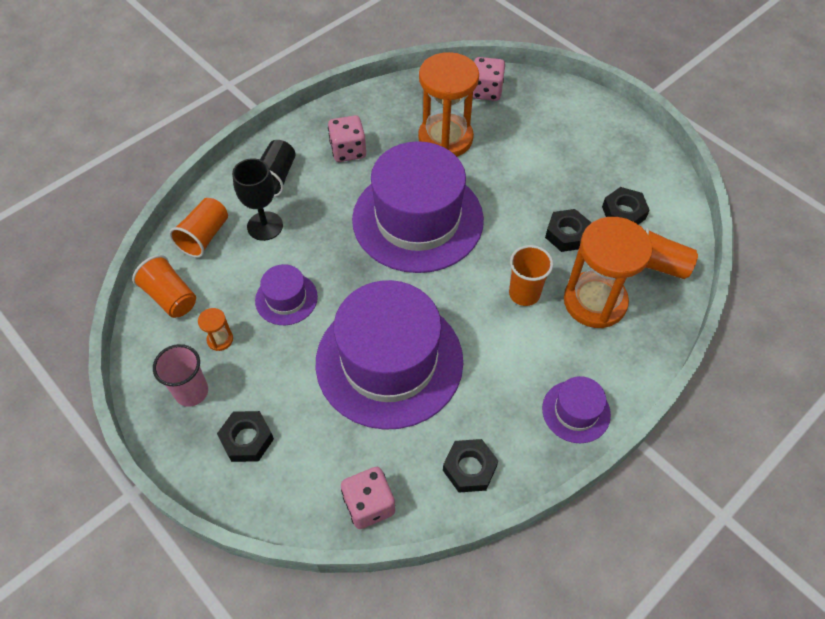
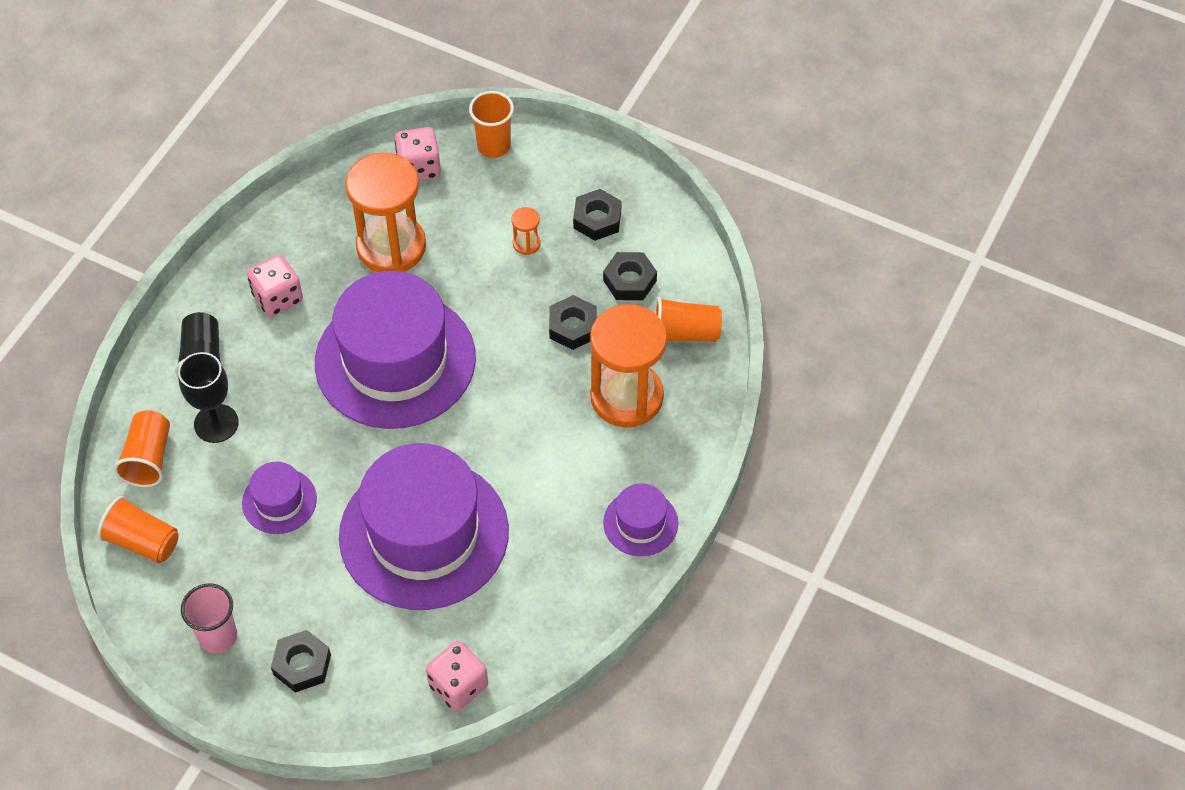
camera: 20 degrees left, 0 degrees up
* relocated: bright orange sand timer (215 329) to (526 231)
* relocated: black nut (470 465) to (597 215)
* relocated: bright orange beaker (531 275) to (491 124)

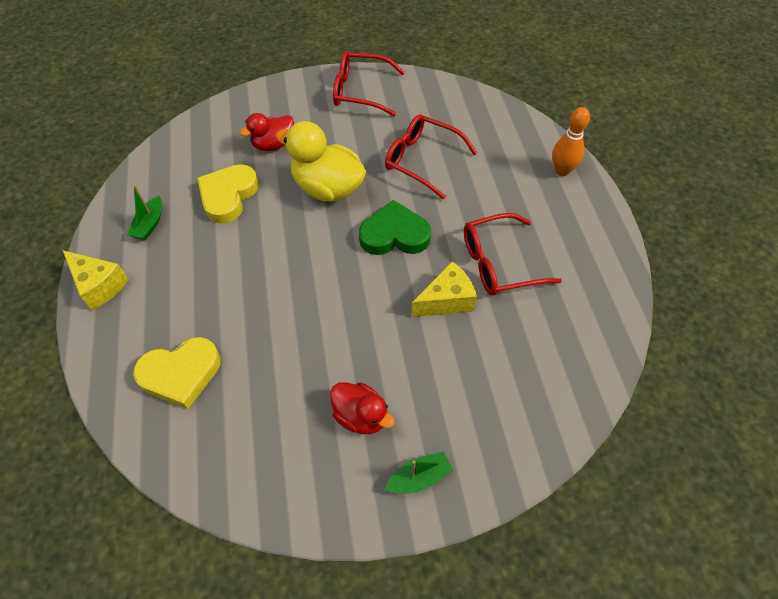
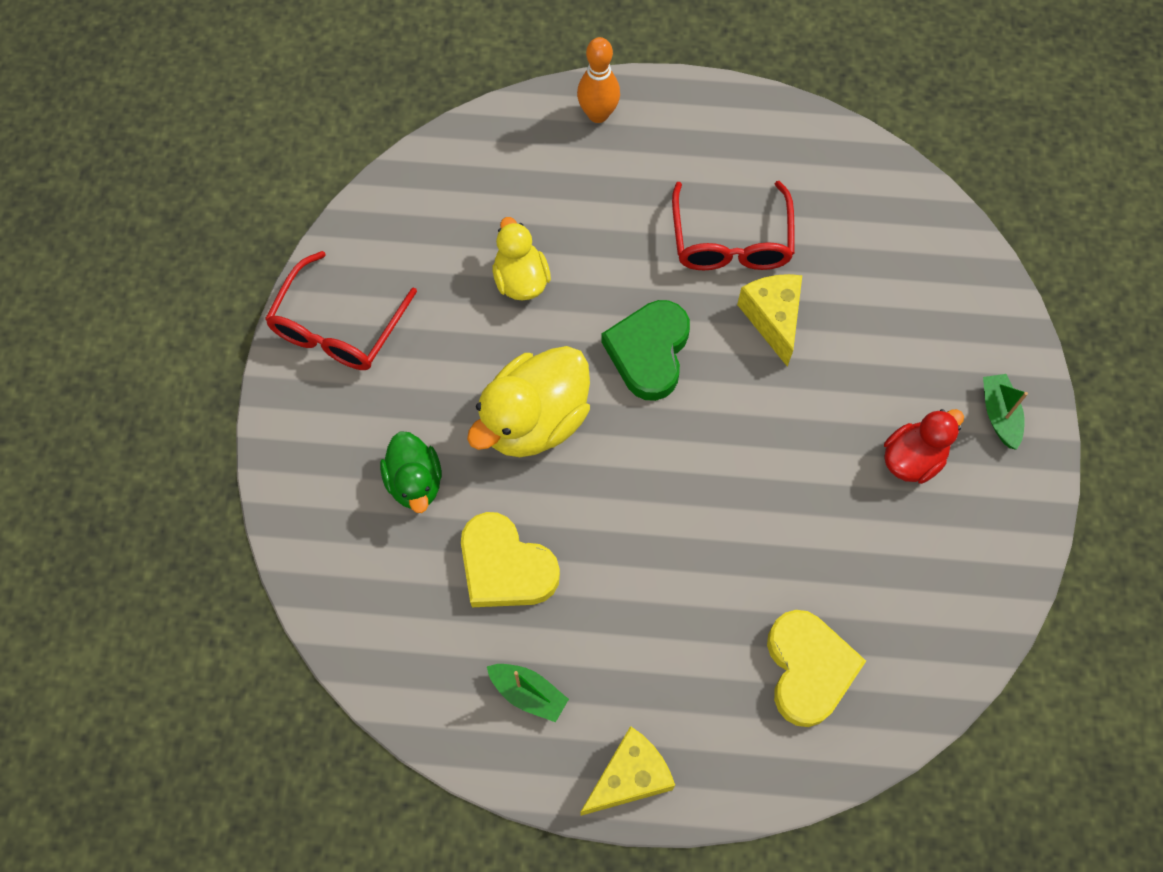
camera: 75 degrees left, 10 degrees up
* exchanged: red glasses (431 157) to yellow duck (522 259)
* colour: red duck (267 132) to green duck (411 472)

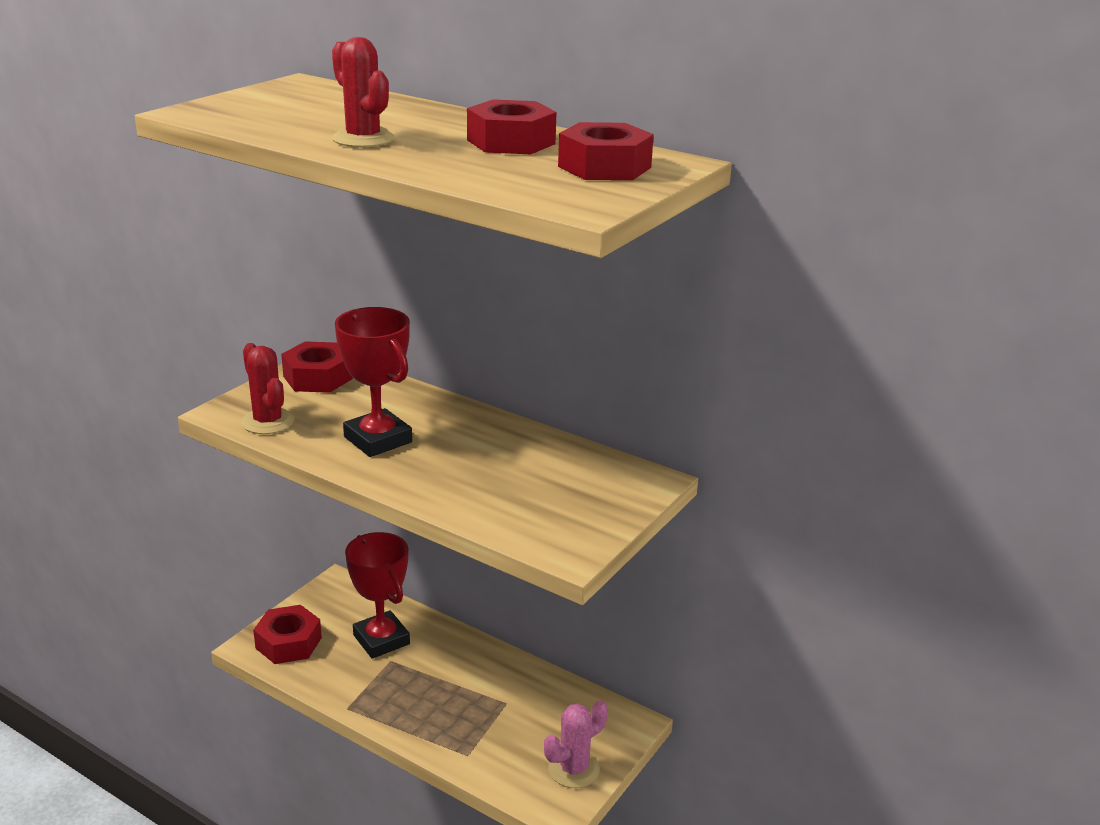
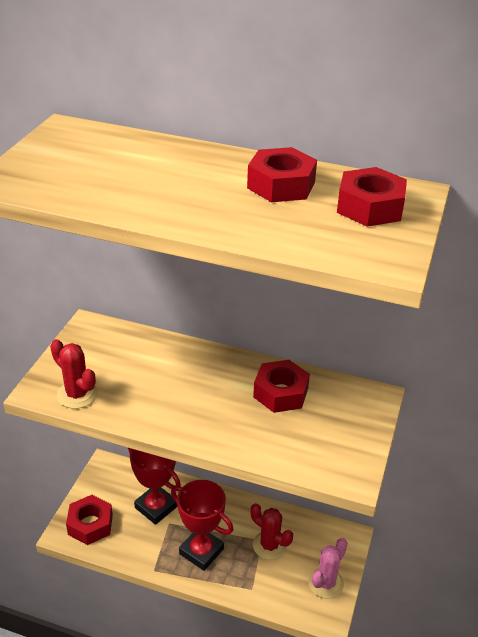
camera: 15 degrees left, 10 degrees up
* relocated: red nut (317 367) to (281 386)
* relocated: red prickly plant (363 92) to (272 531)
* relocated: red prize cup (373 382) to (202 525)

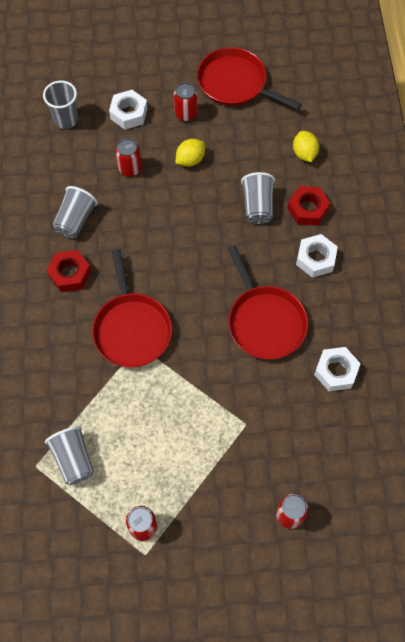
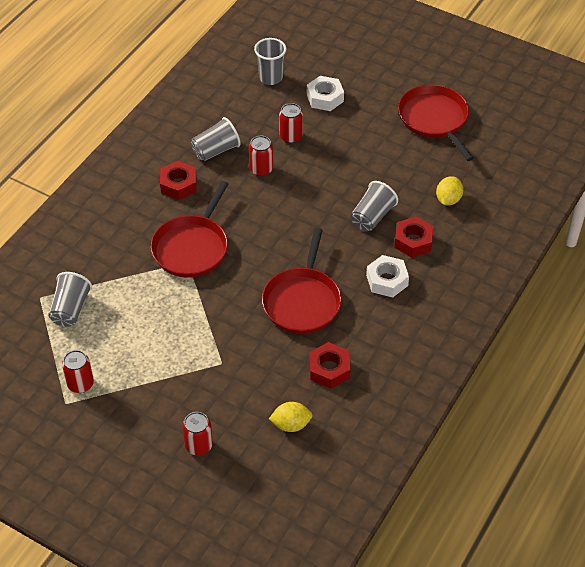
camera: 35 degrees right, 15 degrees down
* relocated: red can (185 101) to (261 156)
* relocated: yellow toy lemon (190 153) to (291 417)
* colour: pure white nut (337 369) to red nut (330 365)

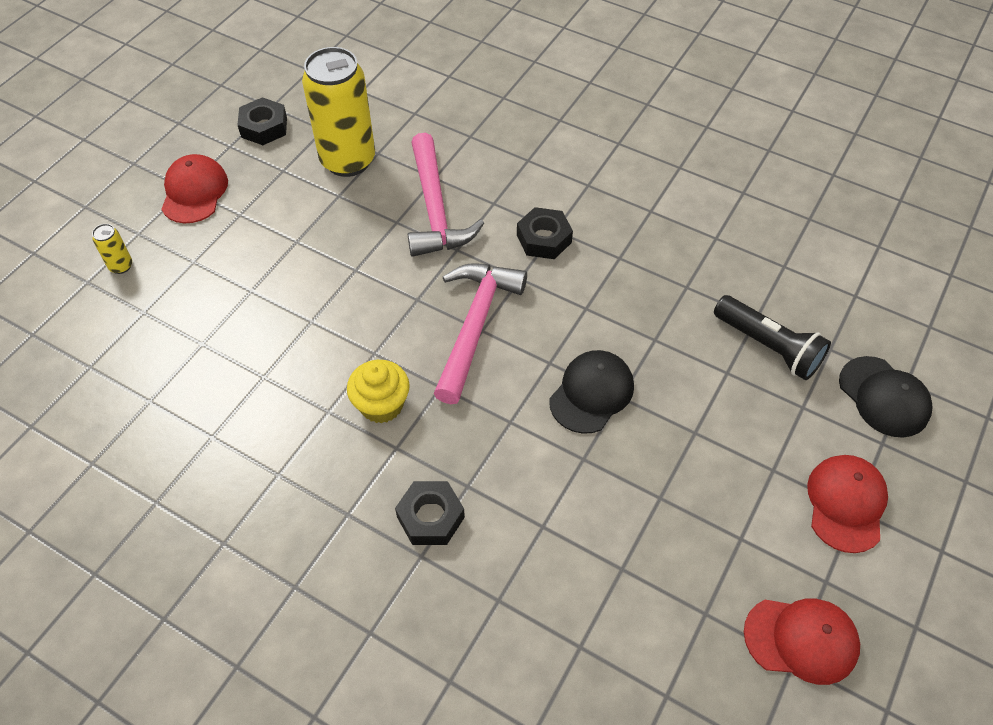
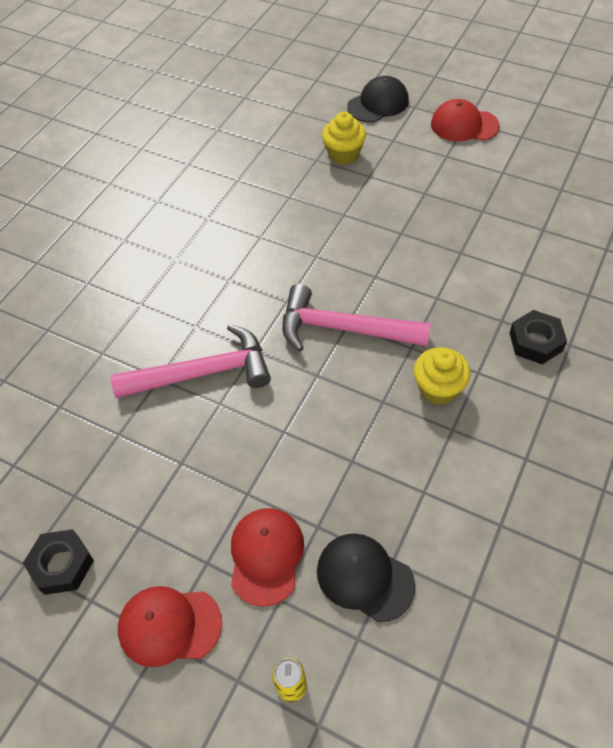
camera: 90 degrees left, 0 degrees up
* missing: yellow can (338 112)
* missing: black nut (545 233)
* relocated: black peaked cap (591 392) to (366 577)
* relocated: red peaked cap (802 642) to (267 557)
* exchanged: black torch (772 337) to yellow cupcake (344 138)

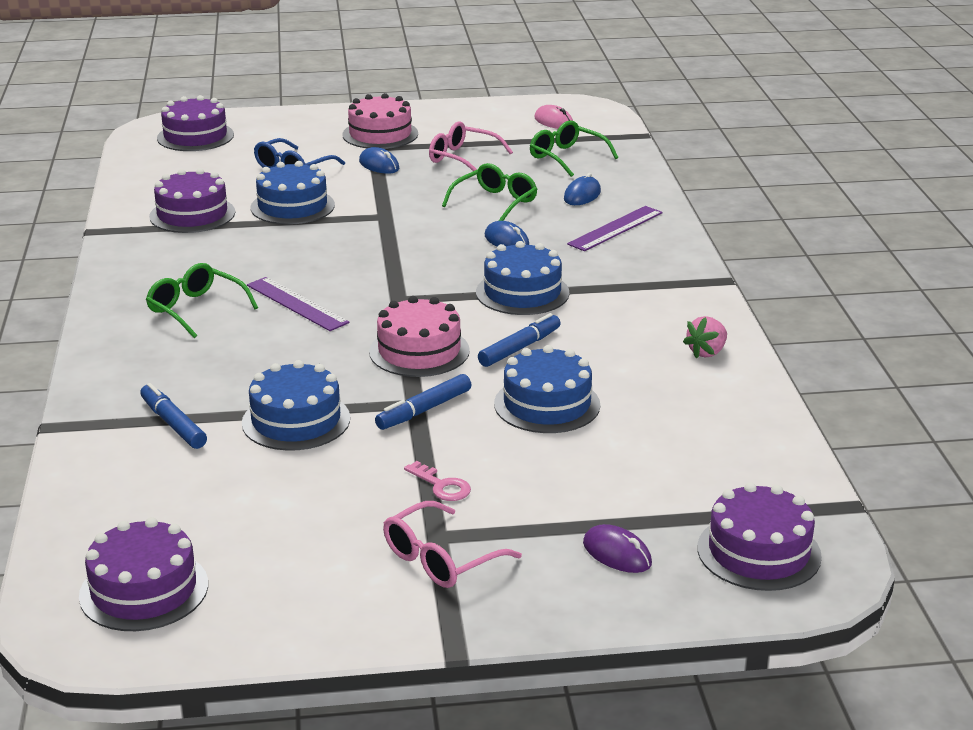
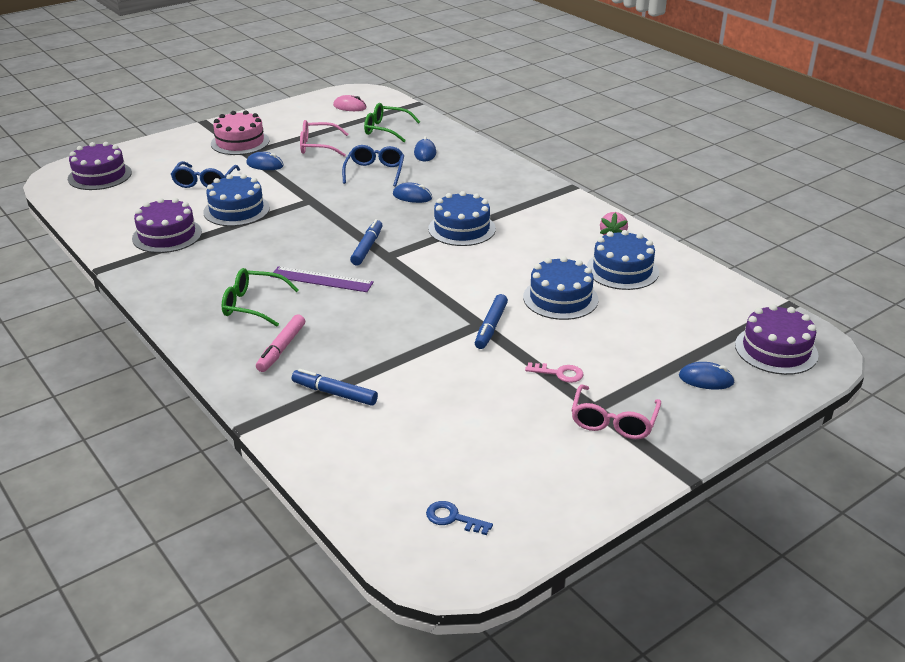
camera: 30 degrees left, 5 degrees up
* missing: rosy layer cake (419 336)
* missing: violet straightedge (615 228)
* appeared: rosy felt pen (280 343)
* relocated: blue layer cake (296 405) to (623 260)
* relocated: blue felt pen (519 340) to (366 242)
* exchanged: violet layer cake (143 574) to blue latchkey (459 518)
* colour: green glasses (489 192) to blue glasses (373 166)
* colour: violet computer mouse (617 548) to blue computer mouse (707 375)

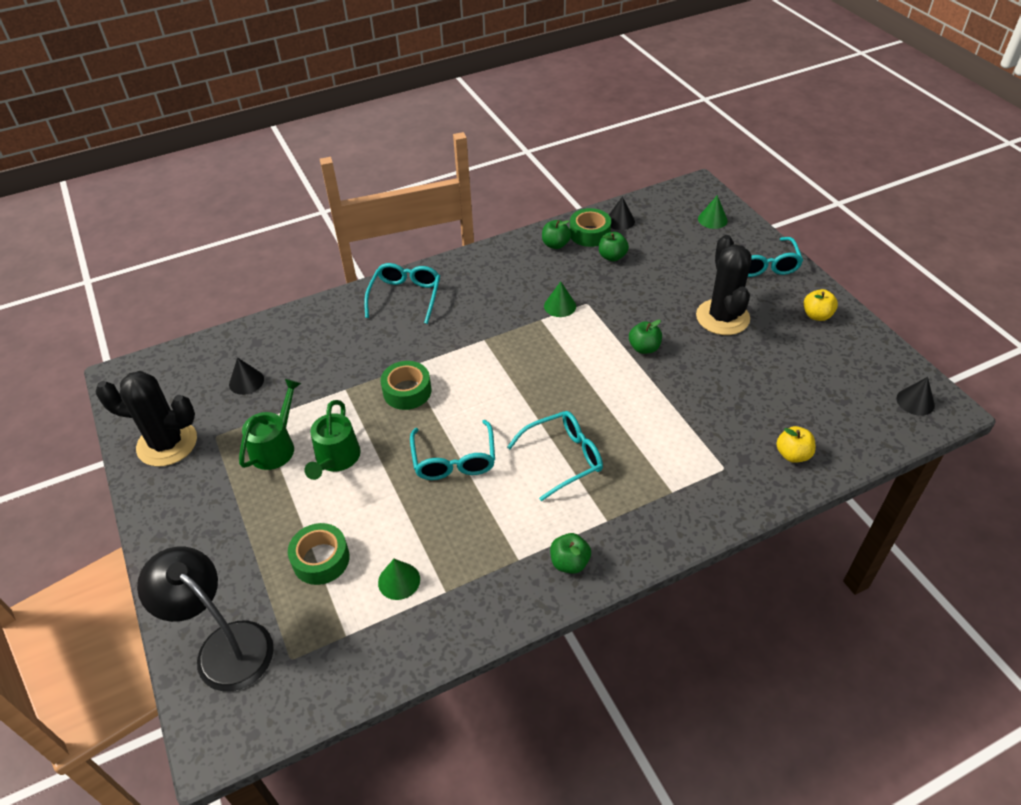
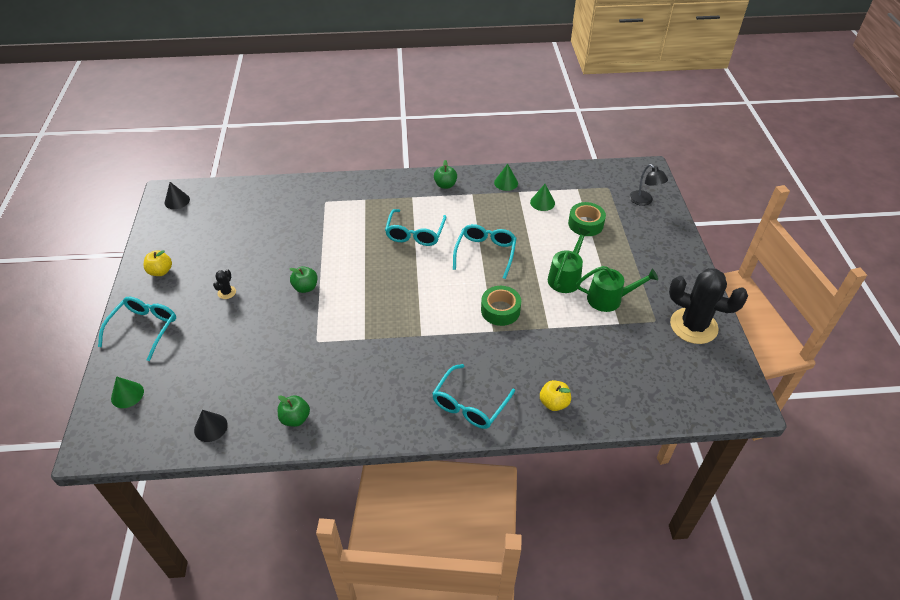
camera: 160 degrees left, 0 degrees up
* missing: black cone (246 376)
* missing: green roll of tape (590 227)
* missing: green toy apple (614 246)
* relocated: green cone (560 299) to (506 177)
* relocated: yellow toy apple (796 444) to (555 395)
* spun: green watering pot (270 424) = (617 289) 135 degrees counterclockwise
* spun: teal glasses (555 456) = (416 227) 75 degrees counterclockwise
* size: black desk lamp (205 619) = (648 185) x0.56
* size: black prickly plant (723 285) = (224 284) x0.40

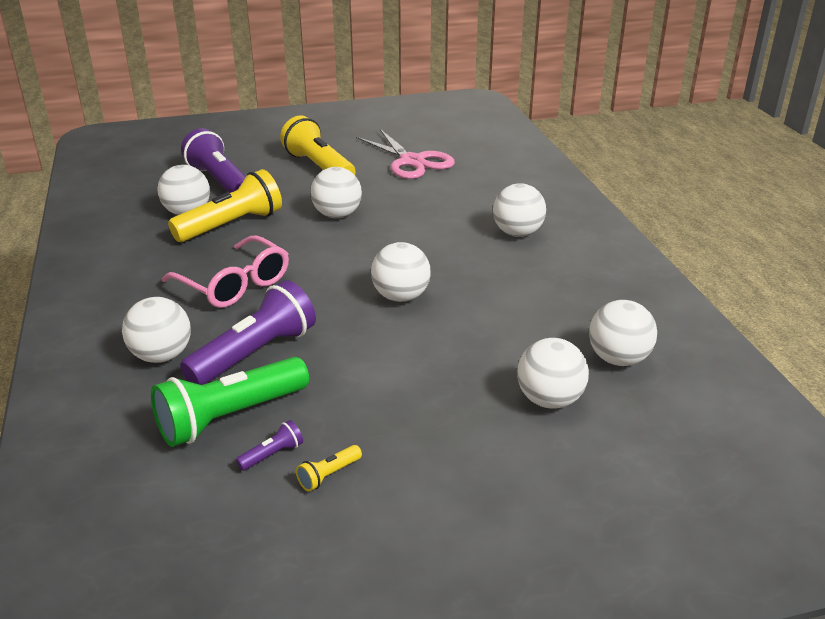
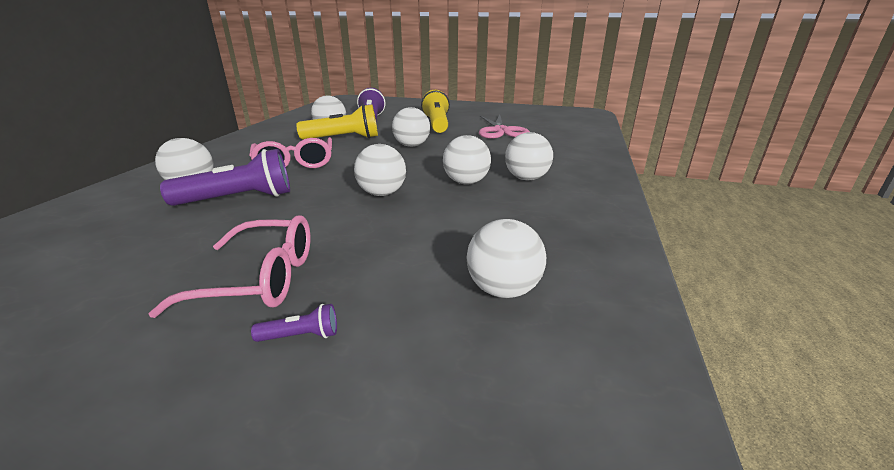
camera: 30 degrees right, 5 degrees down
* missing: green torch (230 402)
* missing: yellow torch (329 468)
* appeared: rosy glasses (229 266)
* relocated: violet torch (269 445) to (294 323)
* relocated: pure white play ball (553 373) to (467 160)

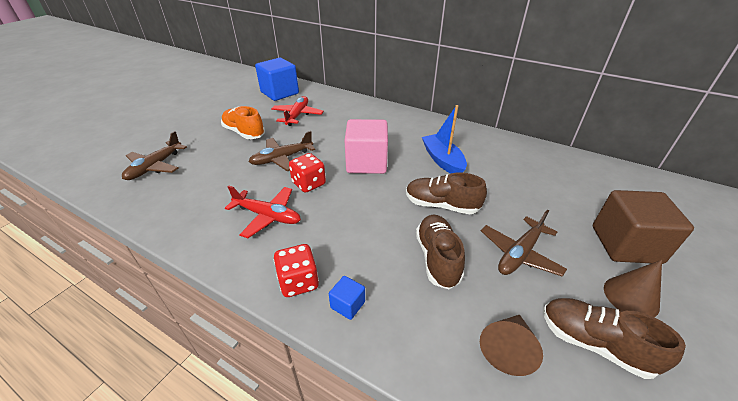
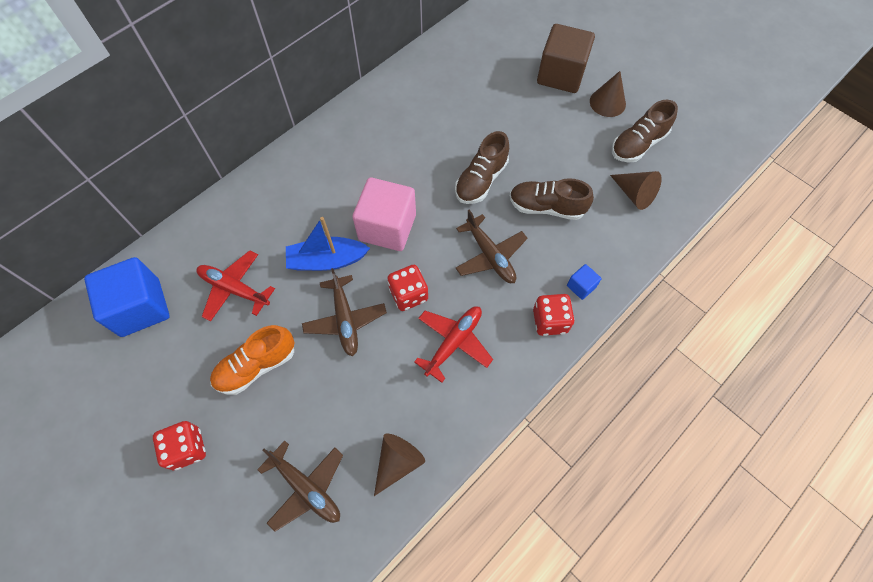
camera: 75 degrees left, 25 degrees up
* appeared: red game die (179 445)
* appeared: dark brown cone (399 465)
* relocated: blue toy boat (444 139) to (328 244)
* relocated: dark brown toy plane (524 243) to (492 246)

